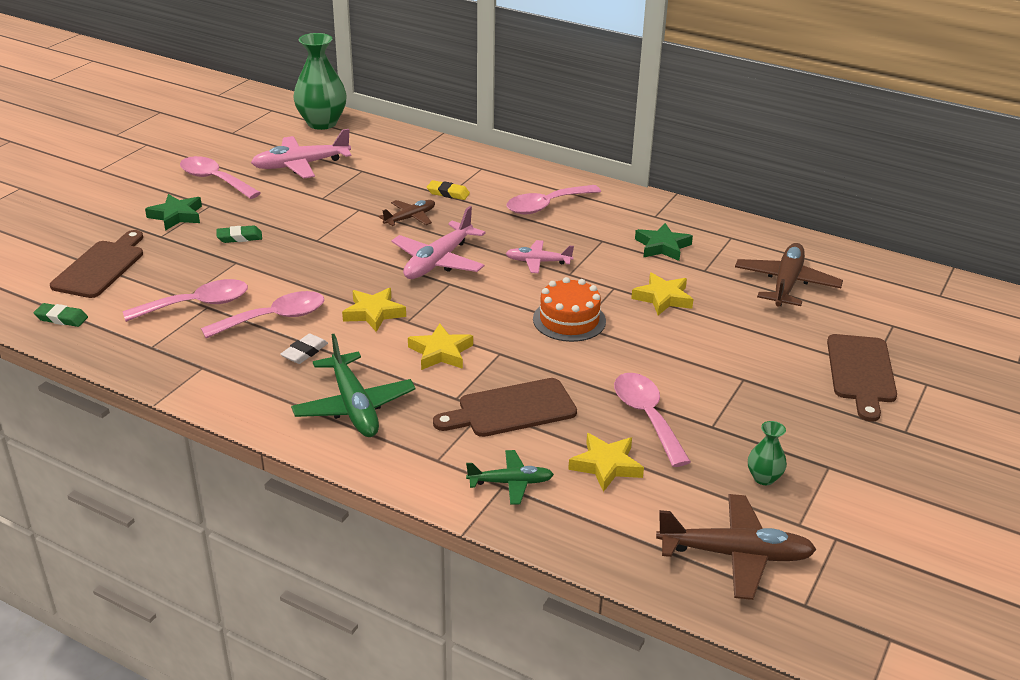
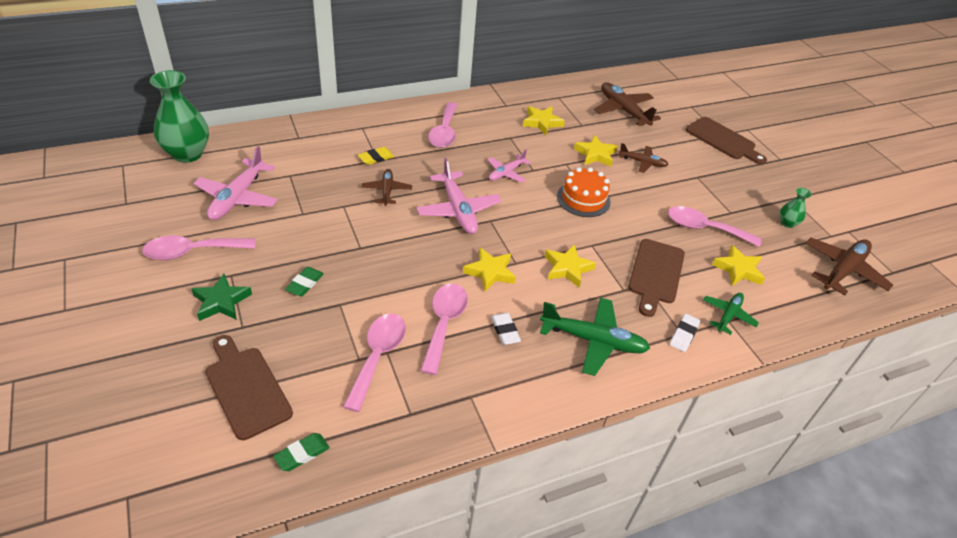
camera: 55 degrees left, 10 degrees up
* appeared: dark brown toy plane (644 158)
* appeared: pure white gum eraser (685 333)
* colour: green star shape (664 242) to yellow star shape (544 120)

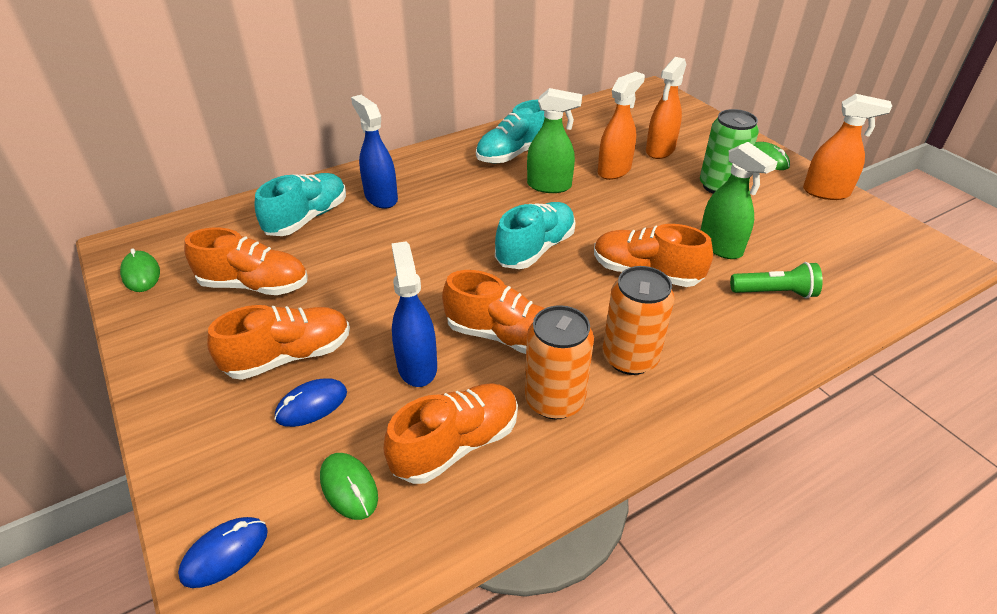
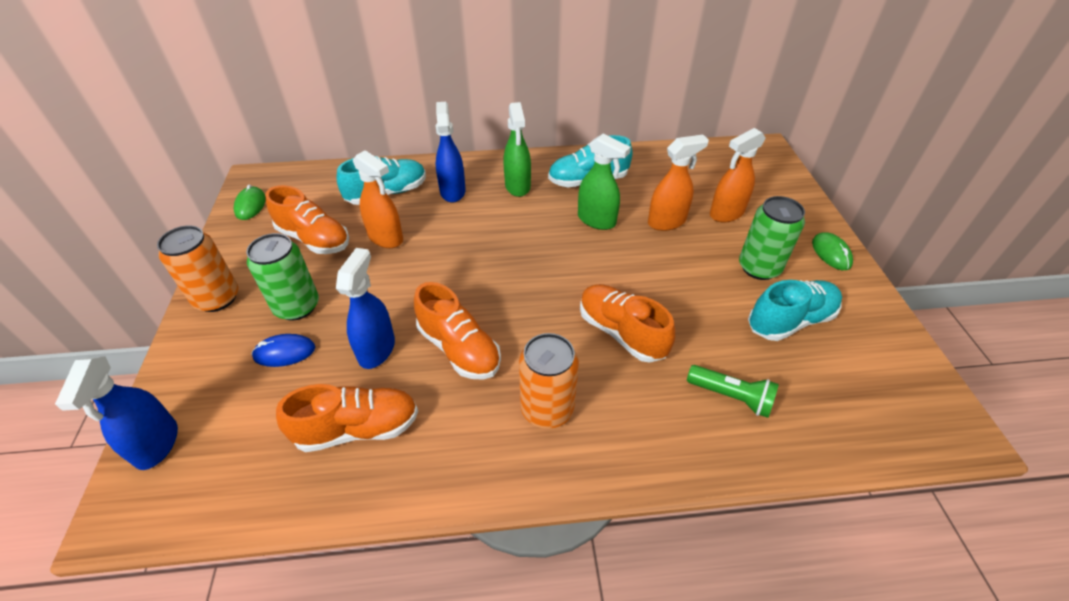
camera: 25 degrees right, 5 degrees up
* missing: green computer mouse (349 486)
* relocated: teal lace-up shoe (535 235) to (795 310)
* relocated: bright orange can (559 362) to (197 268)
* relocated: green spray cleaner (739 200) to (517 149)
* relocated: bright orange spray cleaner (847 147) to (378 199)
* exchanged: blue computer mouse (223 552) to blue spray cleaner (116 413)
* exchanged: bright orange lace-up shoe (278 342) to green can (282 276)

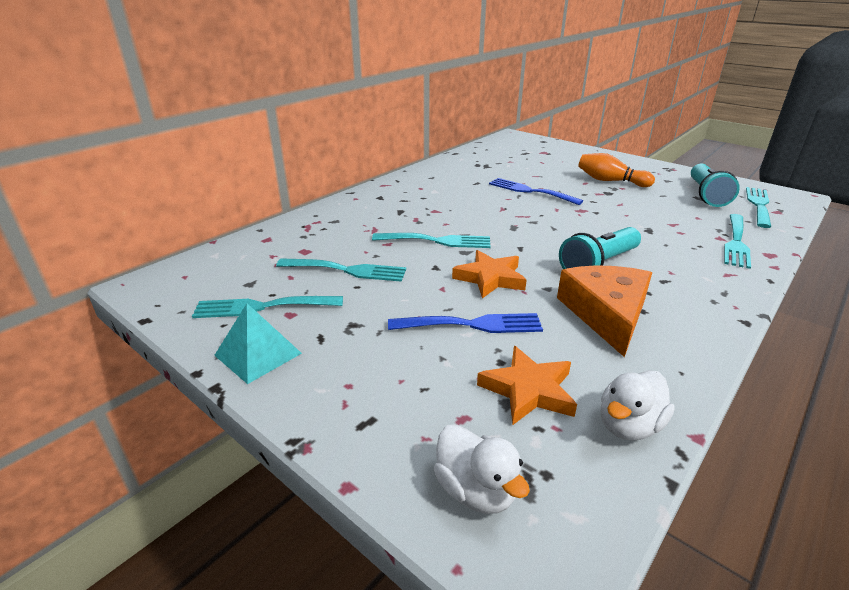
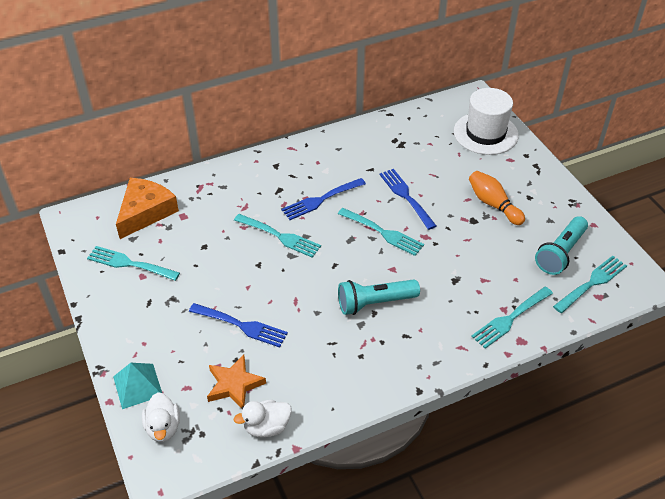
camera: 25 degrees right, 15 degrees up
* missing: bright orange star shape (489 274)
* appeared: blue fork (324 199)
* appeared: pure white top hat (486 121)
* relocated: teal pyramid shape (258 343) to (137 386)
* relocated: teal fork (341 270) to (381 232)
* relocated: bright orange piece of cheese (604 311) to (147 208)

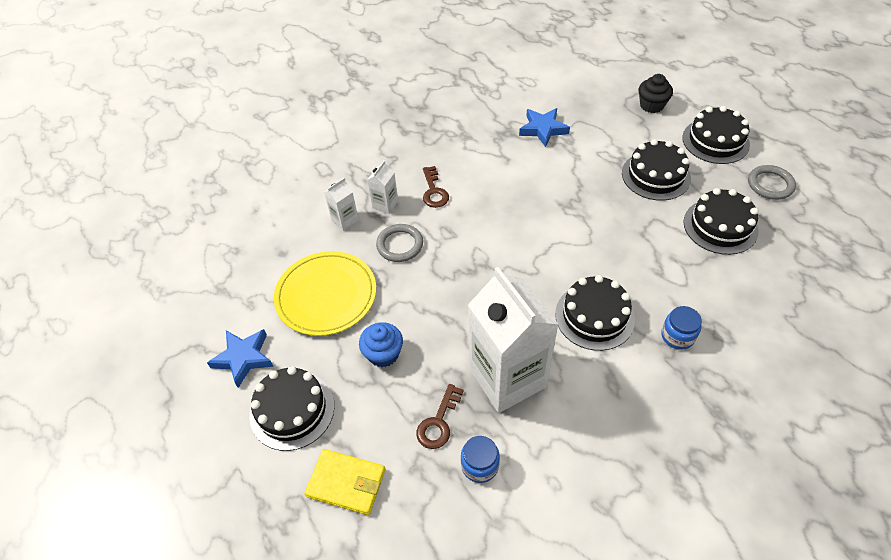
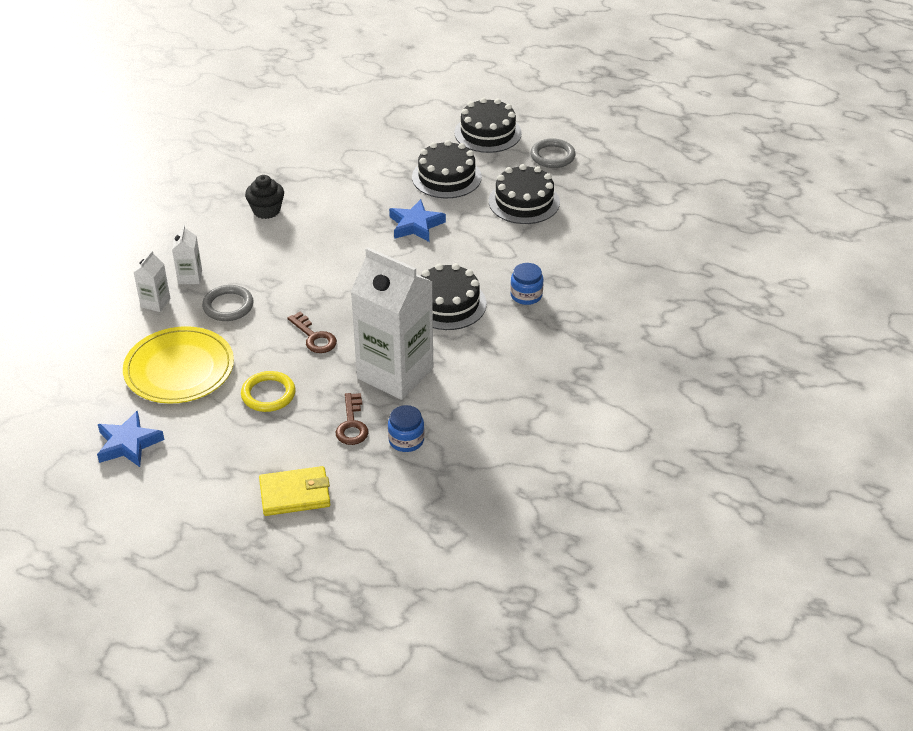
camera: 30 degrees left, 10 degrees down
* missing: black layer cake (292 408)
* relocated: dark brown latchkey (436 187) to (312 332)
* relocated: blue star shape (544 127) to (417 220)
* relocated: black cupcake (656 93) to (264 197)
* exchanged: blue cupcake (381 344) to yellow ring (268 391)

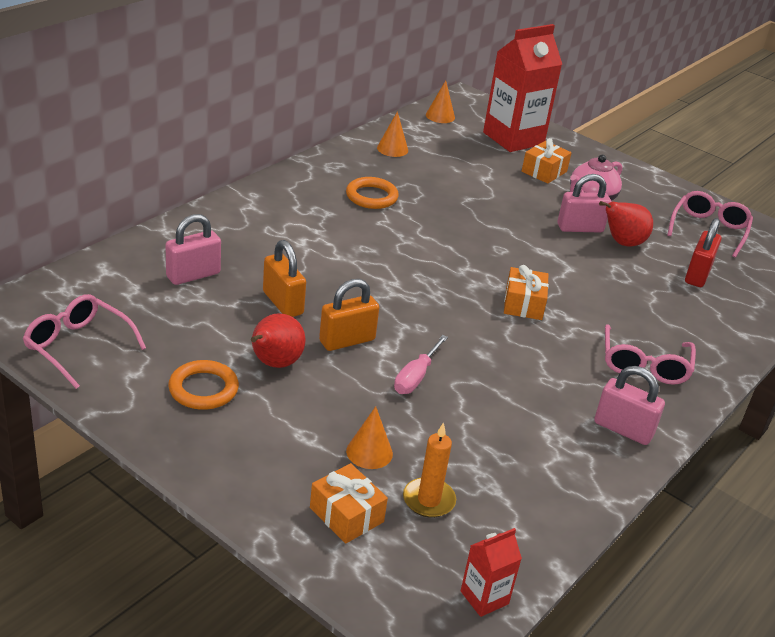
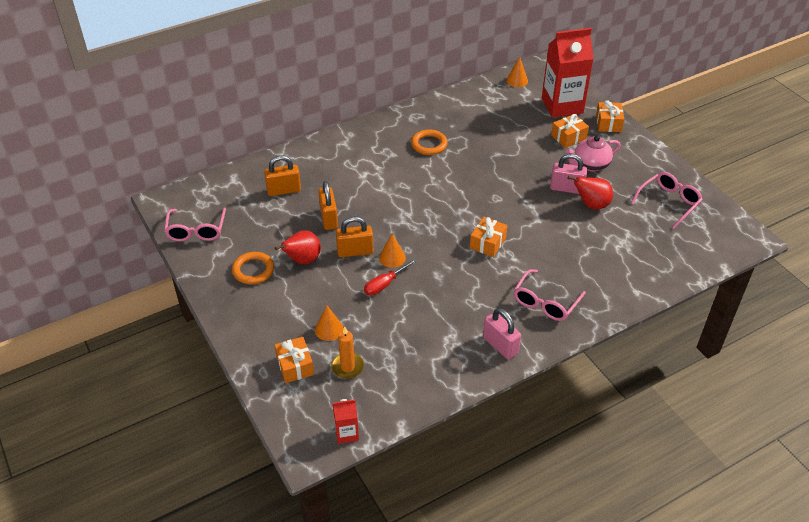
camera: 25 degrees right, 10 degrees up
* missing: red padlock (703 252)
* appeared: bright orange wrapped gift (610 116)
* relocated: bright orange cone (392 134) to (392 251)
* colour: rosy padlock (193 249) to bright orange padlock (282 175)
* colour: rosy screwdriver (421 364) to red screwdriver (390 277)
* spun: rosy glasses (84 341) = (195 224) 150 degrees counterclockwise

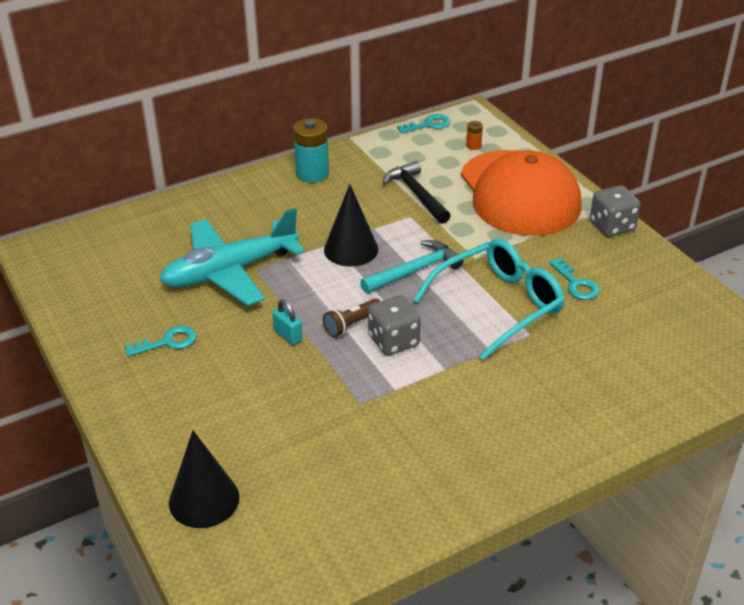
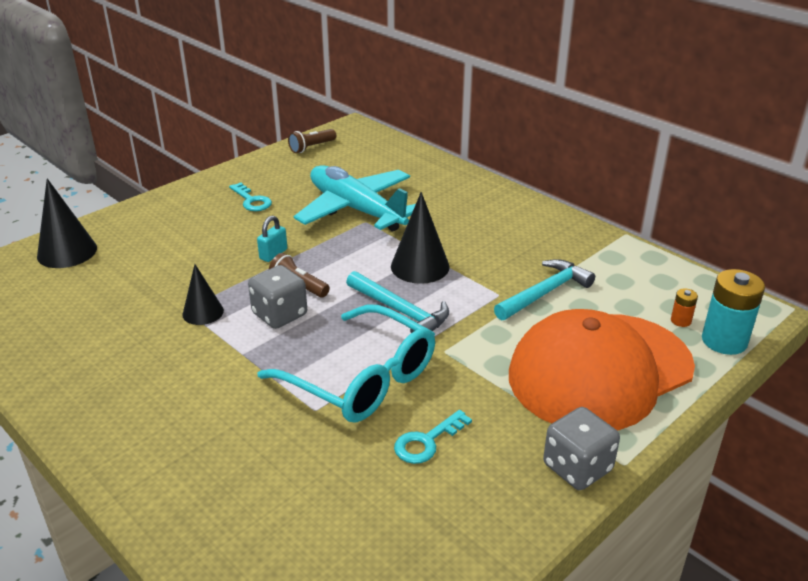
camera: 75 degrees right, 5 degrees down
* missing: teal latchkey (423 124)
* appeared: black cone (203 294)
* appeared: dark brown torch (312 141)
* relocated: teal power cell (311 150) to (733 312)
* colour: black hammer (416 192) to teal hammer (544 289)

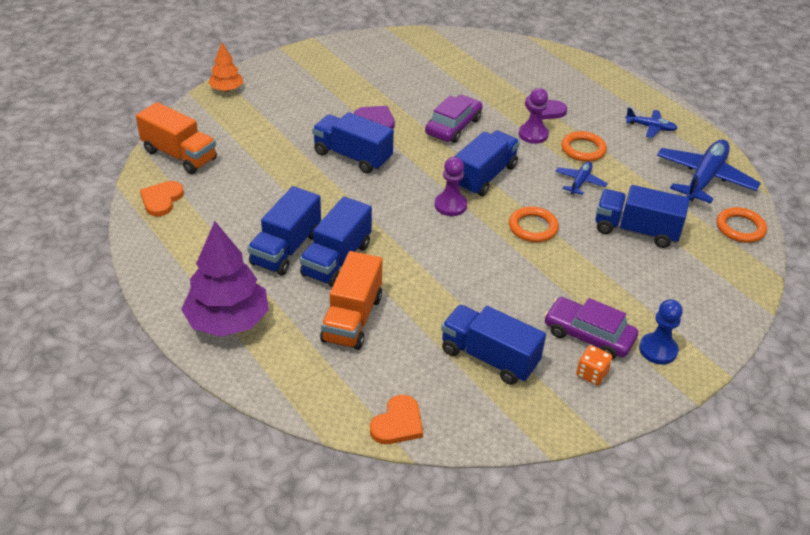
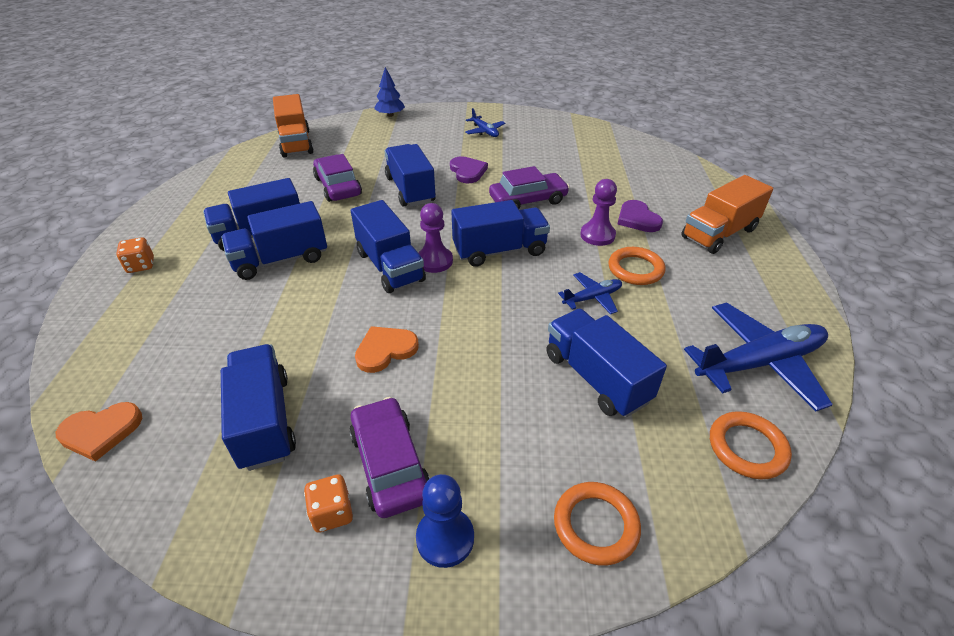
camera: 40 degrees right, 0 degrees up
* appeared: violet car (337 178)
* appeared: blue toy truck (388 246)
* relocated: bright orange heart (162 198) to (387 349)
* relocated: bright orange toy truck (351 300) to (727 214)
* relocated: bright orange ring (534 224) to (597 524)
* relocated: blue toy plane (651 123) to (485 122)
* exchanged: violet tree (225 279) to bright orange game die (135 255)
* colour: bright orange tree (225 67) to blue tree (389 92)

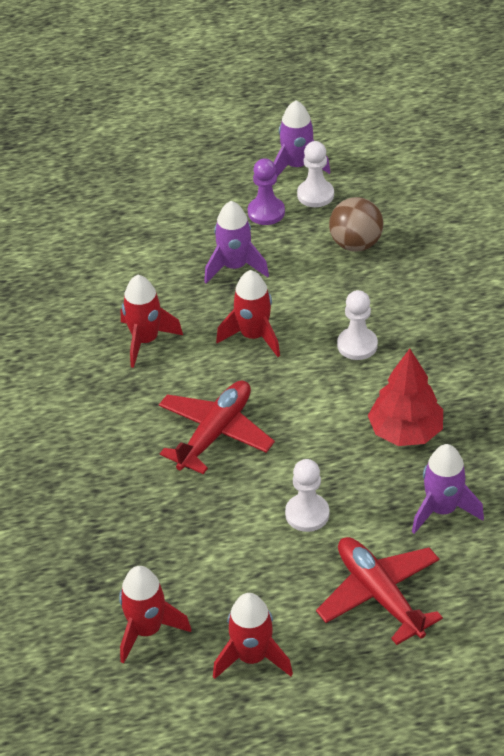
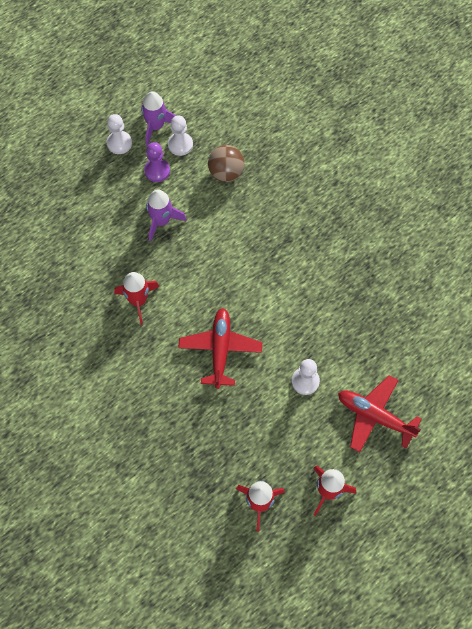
camera: 30 degrees left, 20 degrees up
* missing: red spaceship (248 313)
* missing: red tree (405 397)
* missing: violet spaceship (448 489)
* relocated: pure white pawn (357 325) to (119 134)

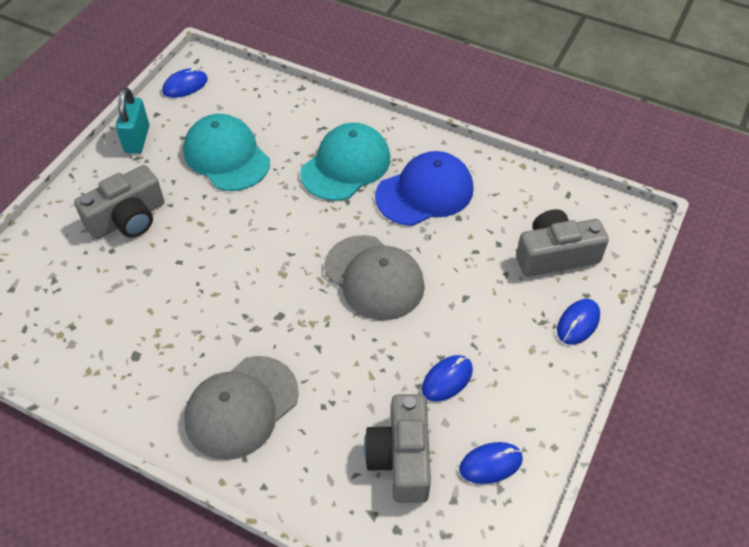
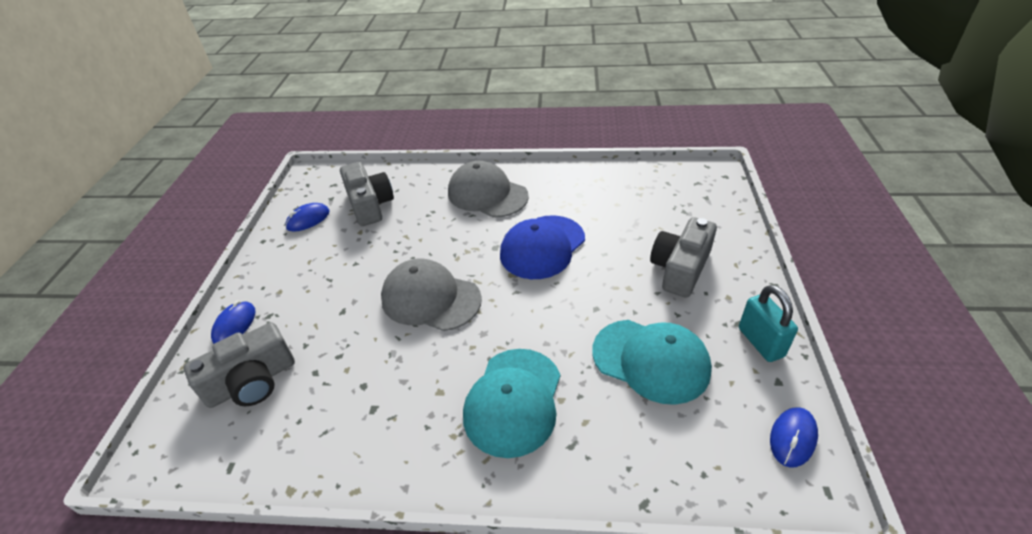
camera: 160 degrees right, 10 degrees down
* missing: blue computer mouse (447 378)
* relocated: blue peaked cap (424 188) to (542 247)
* spun: ash-grey peaked cap (241 408) = (488 189) 75 degrees counterclockwise

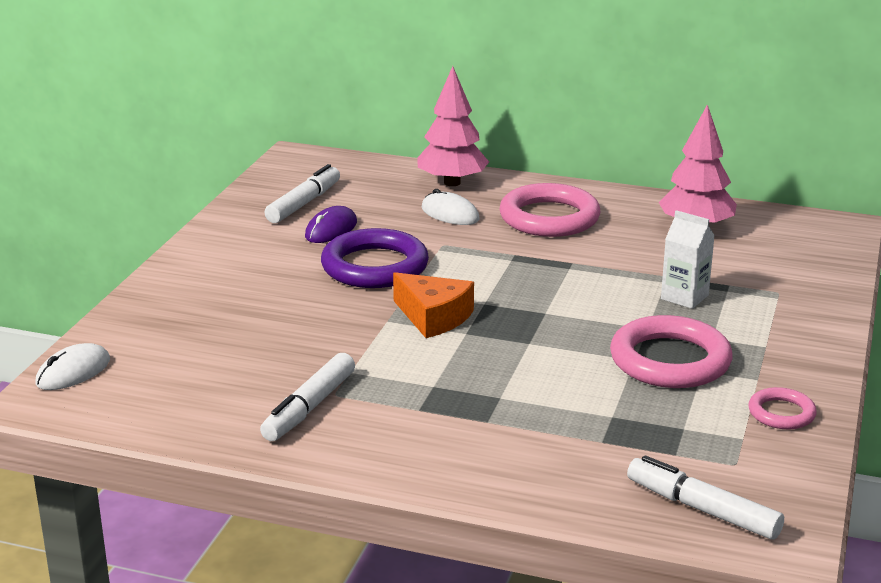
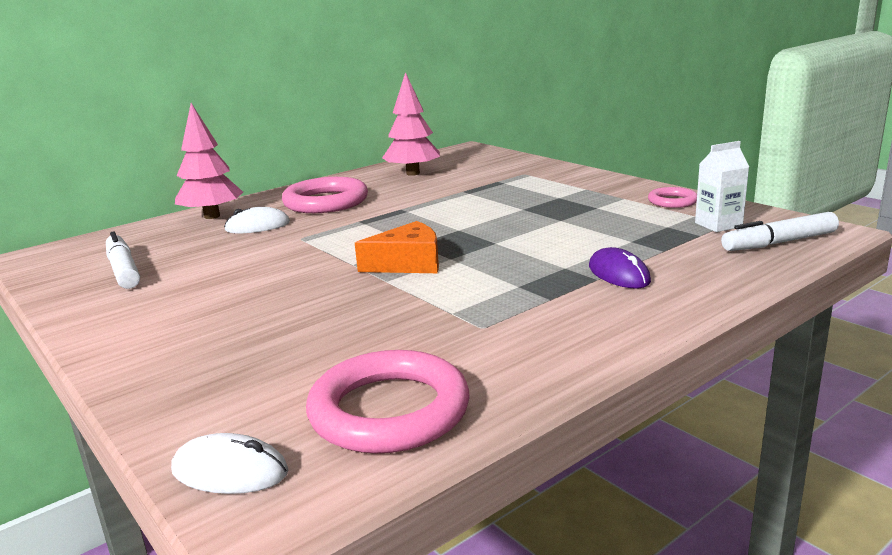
camera: 55 degrees left, 5 degrees down
* missing: pure white felt pen (307 397)
* missing: violet ring (375 258)
* relocated: violet computer mouse (331 224) to (620 268)
* relocated: rosy ring (671 351) to (388 402)
* relocated: pure white carton (688 259) to (722 186)
* spun: pure white computer mouse (72 366) = (230 463) 60 degrees counterclockwise

